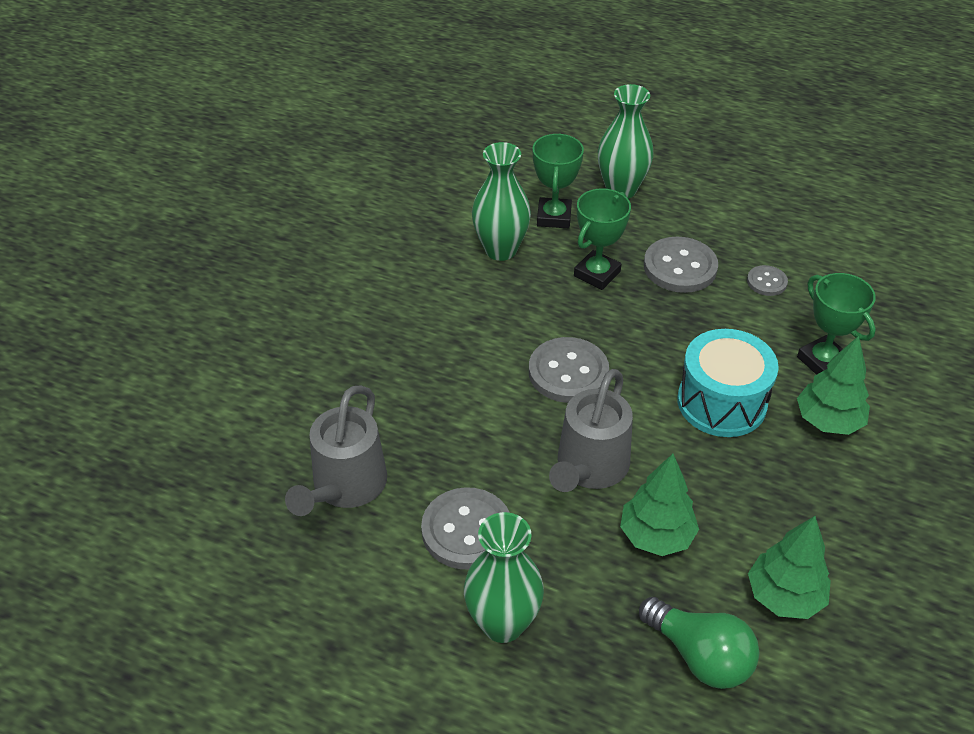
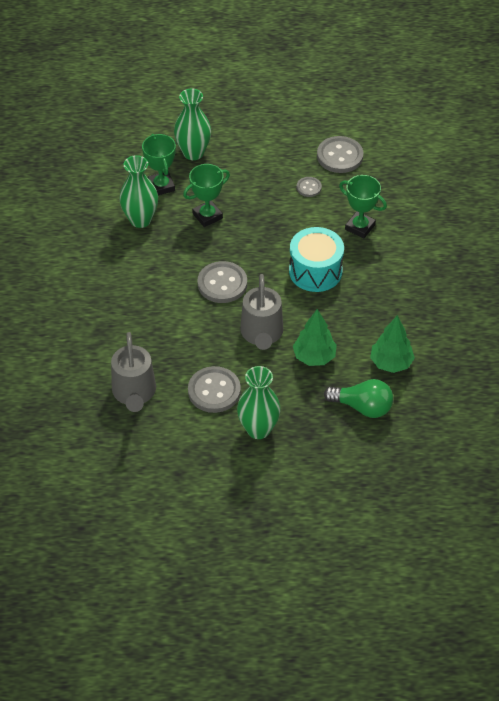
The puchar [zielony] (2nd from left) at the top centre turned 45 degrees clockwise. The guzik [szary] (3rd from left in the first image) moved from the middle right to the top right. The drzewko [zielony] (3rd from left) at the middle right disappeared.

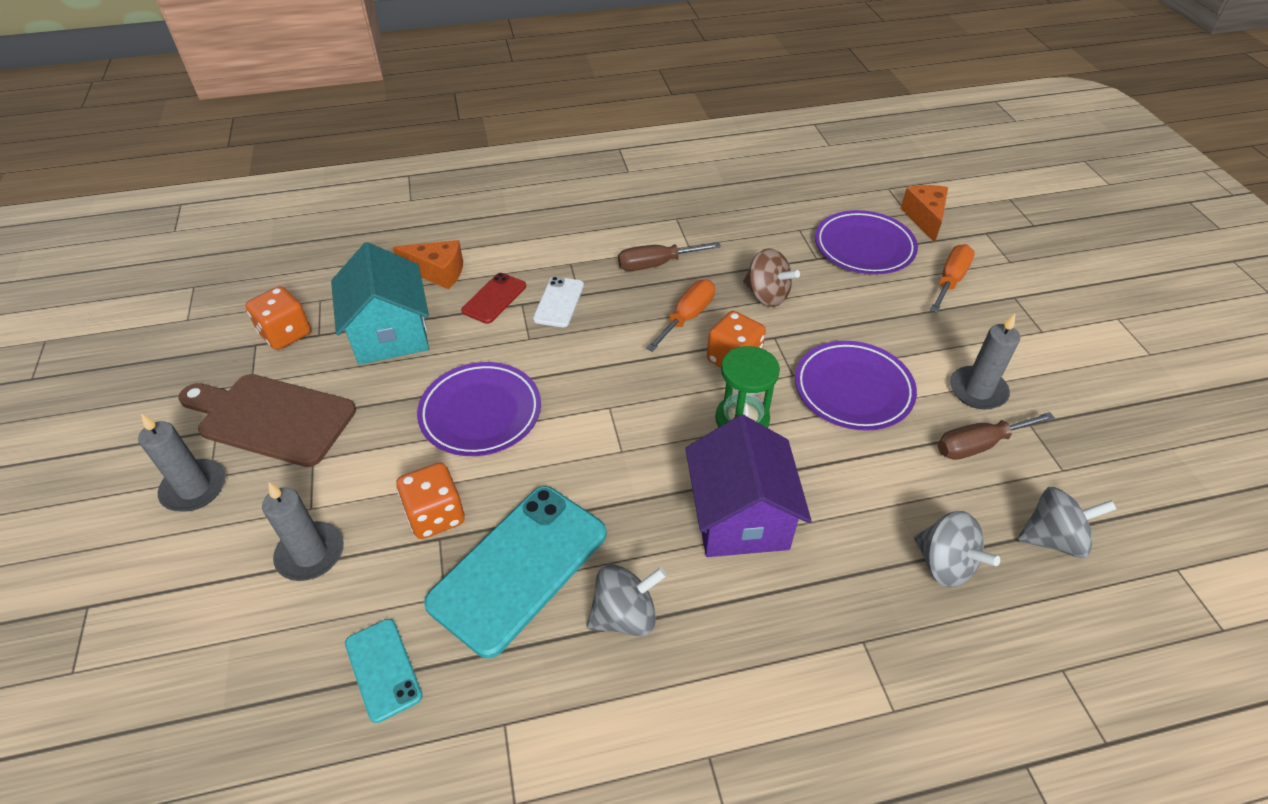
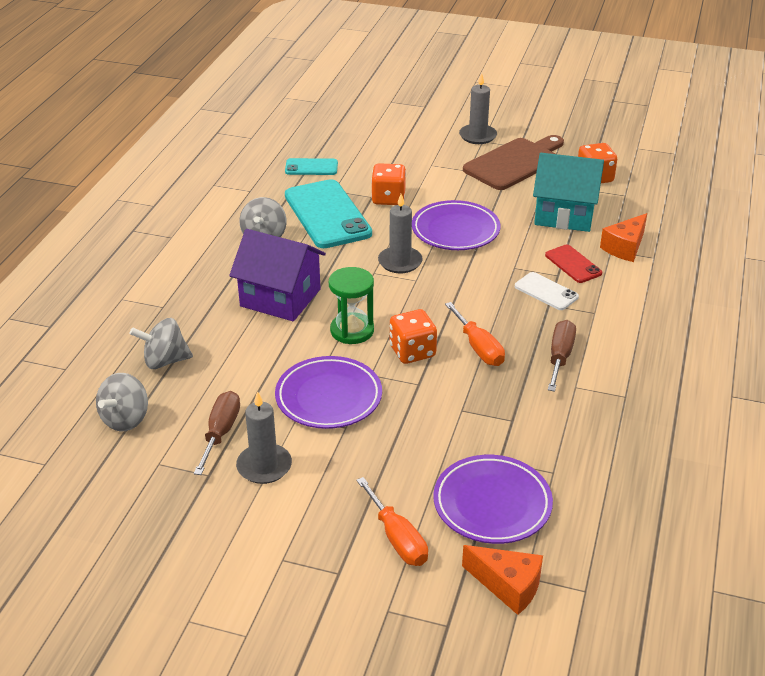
The bączek [brązowy] at the centre disappeared. The świeca [szary] (2nd from left) moved from the middle left to the centre.

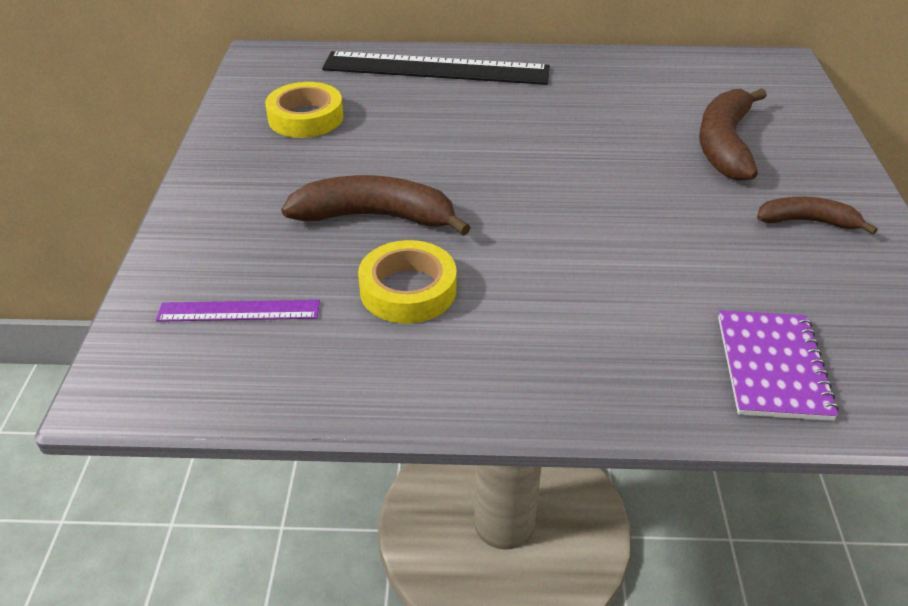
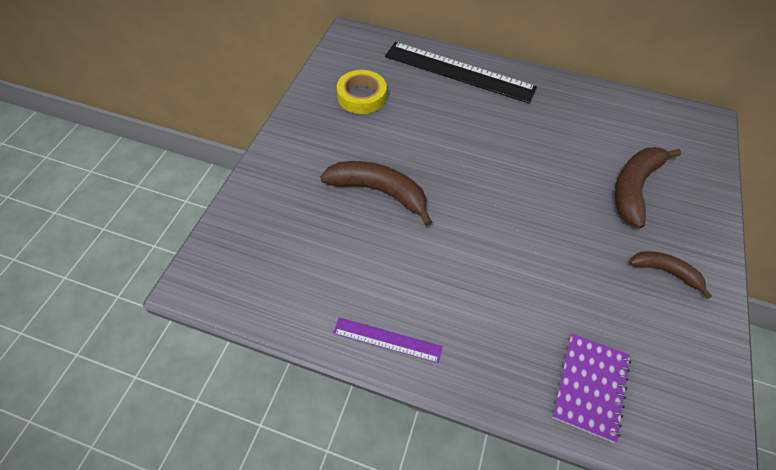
The taśma klejąca [żółty] (2nd from left) at the centre disappeared. The linijka [fioletowy] moved from the middle left to the bottom centre.

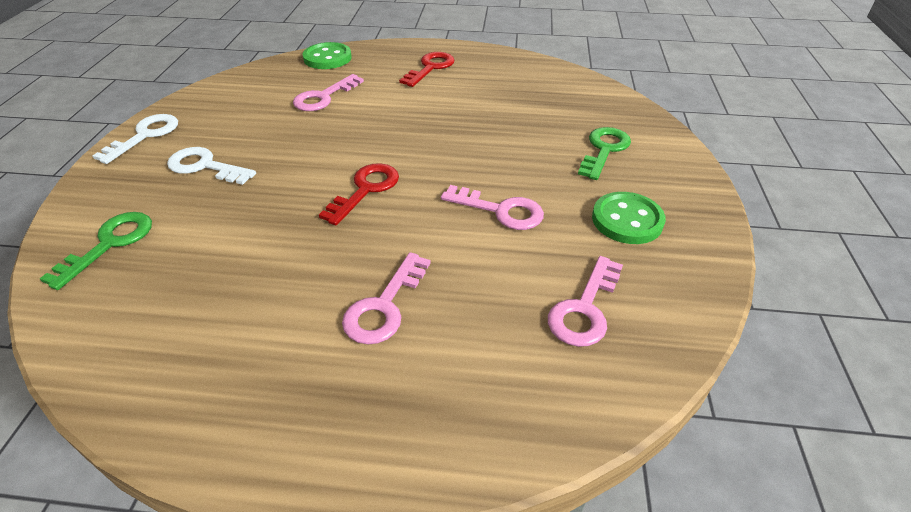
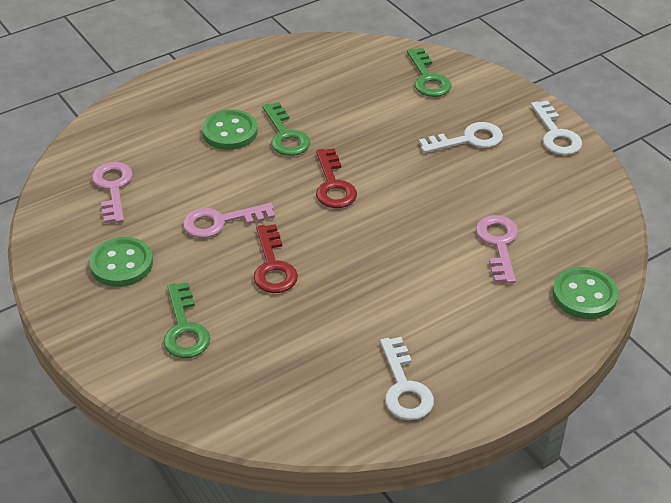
The klucz [czerwony] (2nd from left in the first image) moved from the top centre to the centre. The klucz [różowy] (2nd from left) at the centre was replaced by the guzik [zielony] (2nd from left) at the top centre. The klucz [zielony] (2nd from left) at the top centre appeared. The klucz [biały] (1st from left) at the bottom centre appeared.

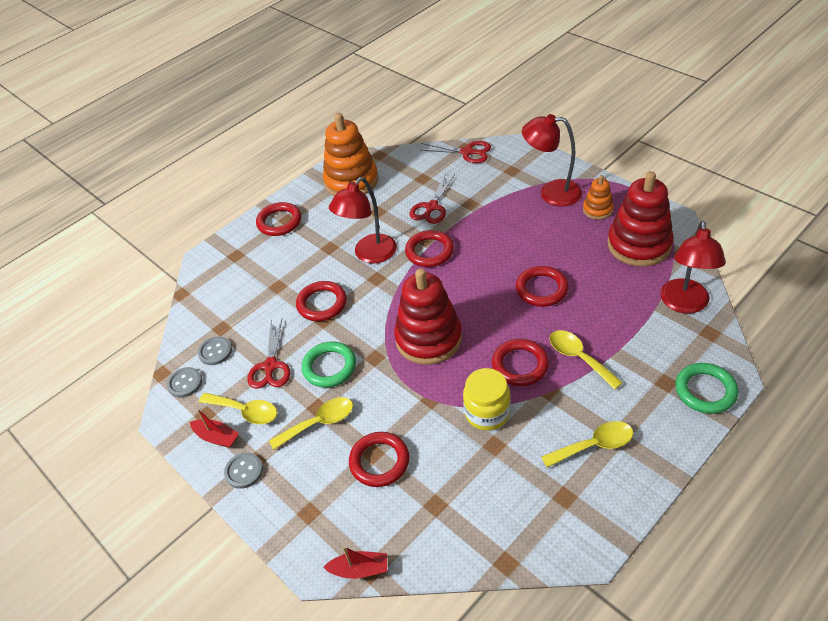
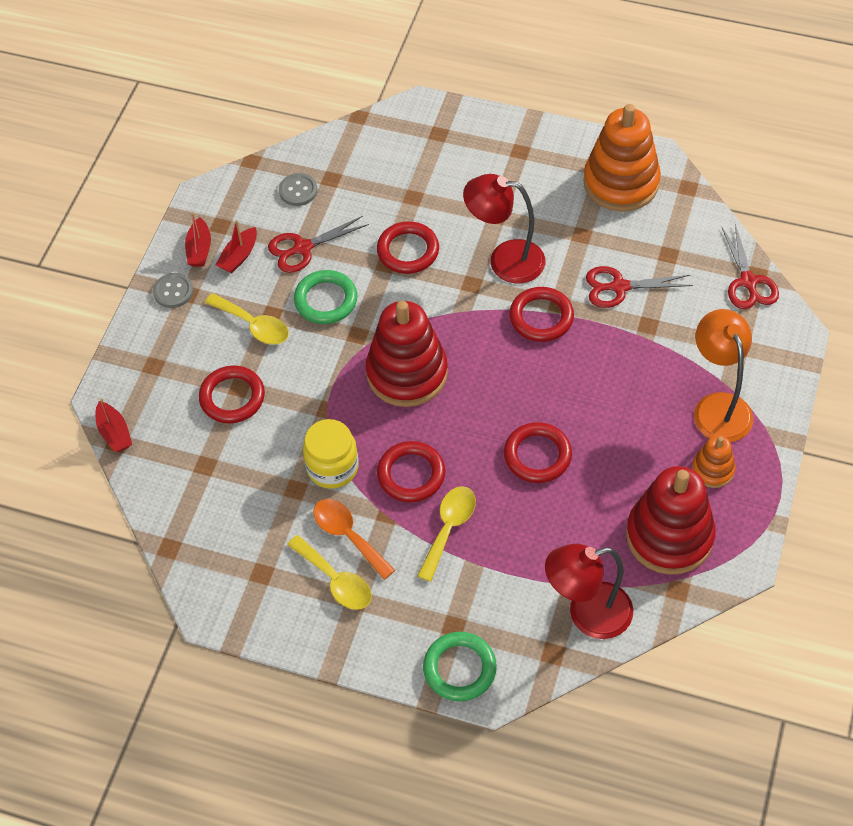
The lampka [czerwony] (2nd from left) at the top right became the lampka [pomarańczowy] at the middle right. The pierścień [czerwony] (1st from left) at the centre disappeared. The guzik [szary] (1st from left) at the middle left disappeared. The łyżka [żółty] (1st from left) at the middle left was replaced by the łódka [czerwony] (3rd from left) at the top left. The łyżka [pomarańczowy] at the centre appeared.

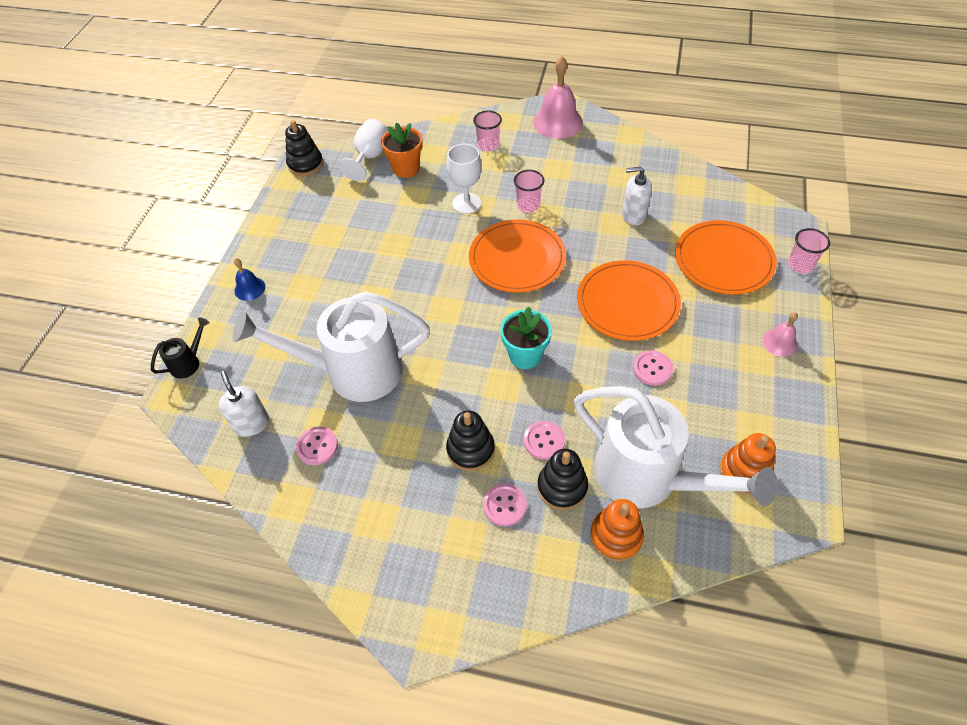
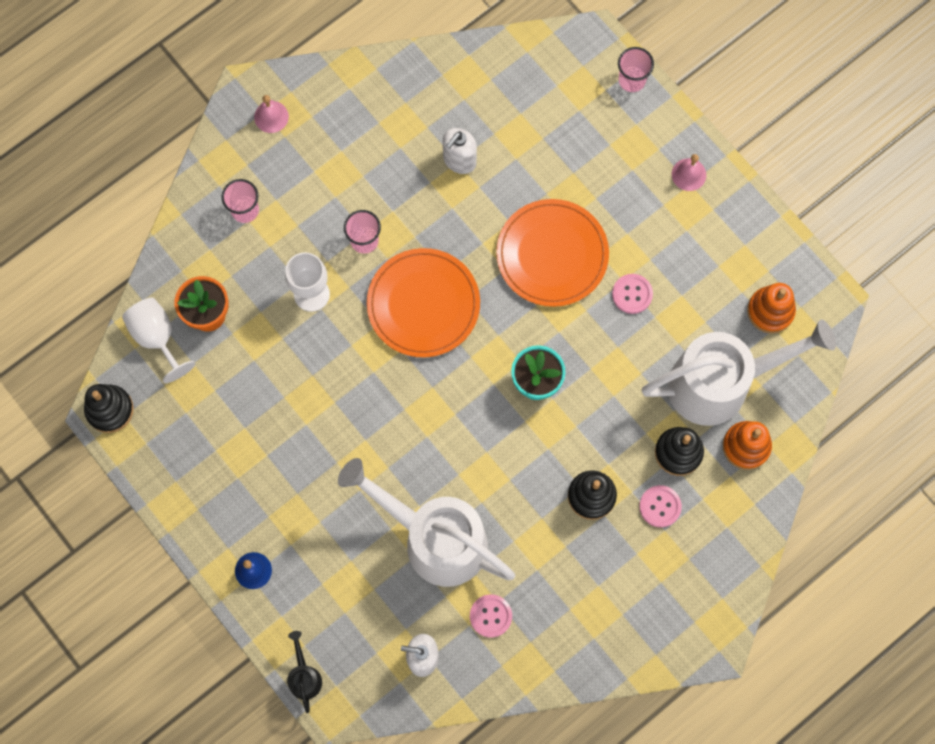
The dzwonek [różowy] (1st from left) at the top centre changed to 0.52 times the size. The talerz [pomarańczowy] (3rd from left) at the middle right disappeared. The konewka [biały] (1st from left) at the centre turned 90 degrees clockwise. The guzik [różowy] (3rd from left) at the centre disappeared.

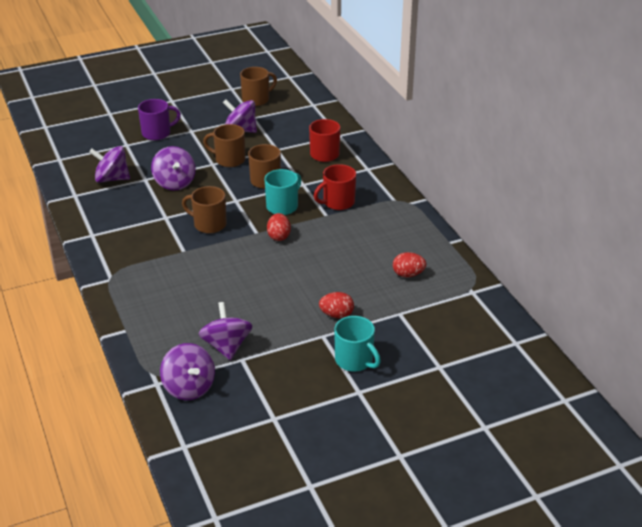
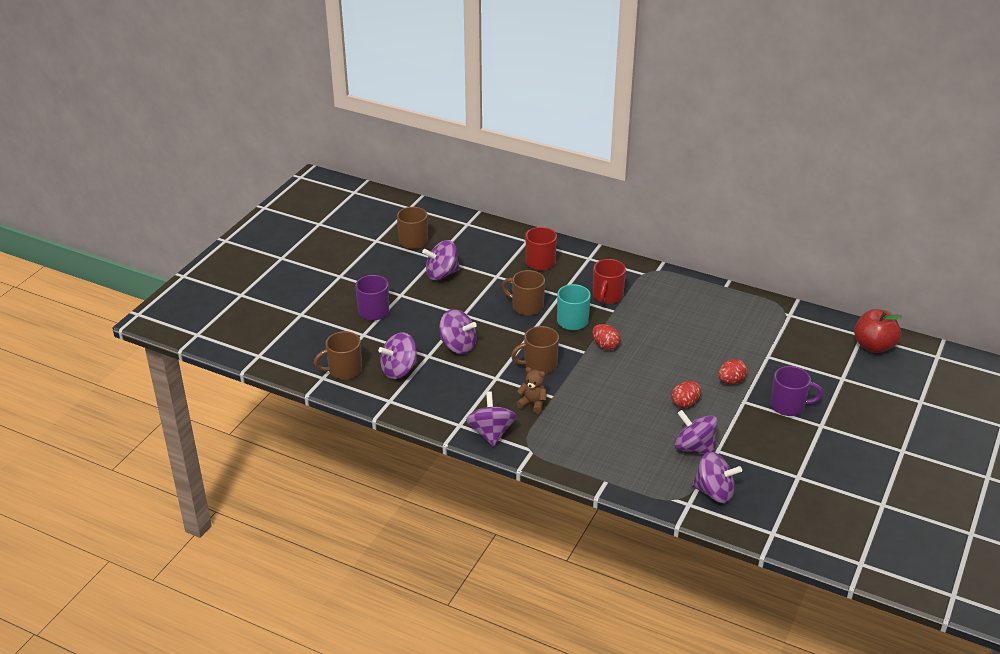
The kubek [brązowy] (2nd from left in the first image) moved from the top centre to the centre. The jajko [czerwony] (3rd from left in the first image) moved from the centre to the middle right. The kubek [turkusowy] (2nd from left) at the centre became the kubek [fioletowy] (2nd from left) at the middle right. The jabłko [czerwony] at the middle right appeared. The miś [brązowy] at the centre appeared. The bączek [fioletowy] (4th from left) at the centre appeared.

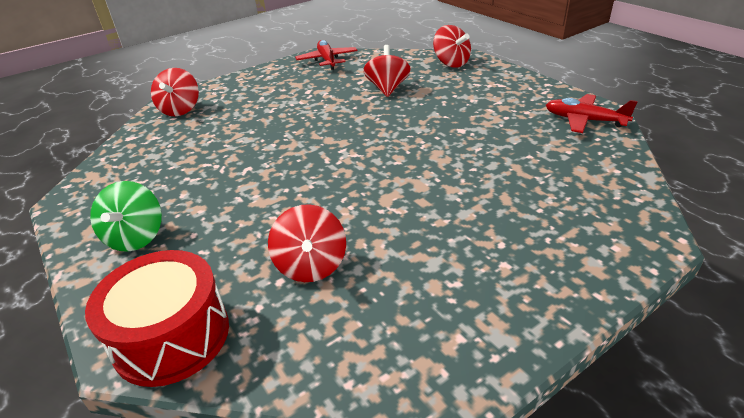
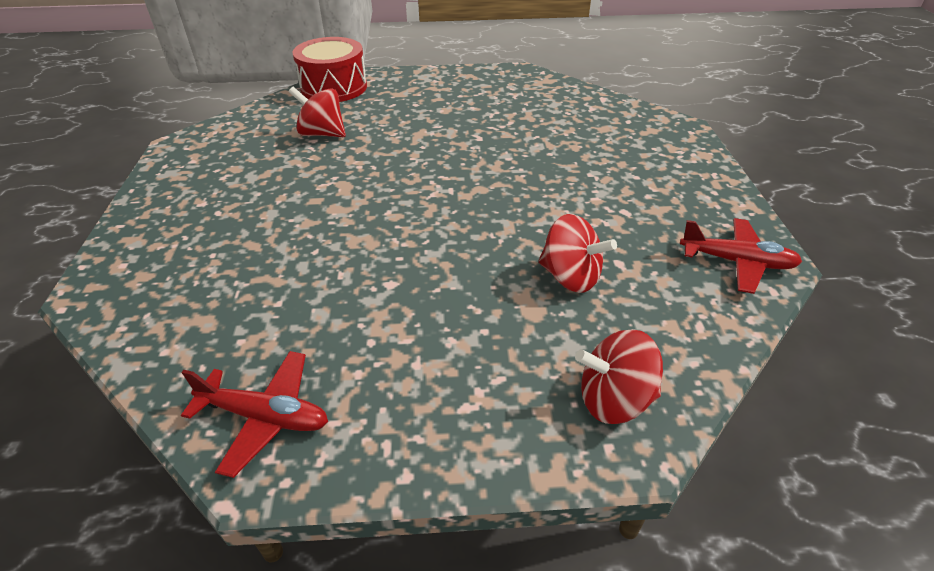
The bączek [czerwony] (1st from left) at the top left disappeared. The samolot [czerwony] (2nd from left in the first image) at the top right turned 45 degrees clockwise. The bączek [zielony] at the middle left disappeared.

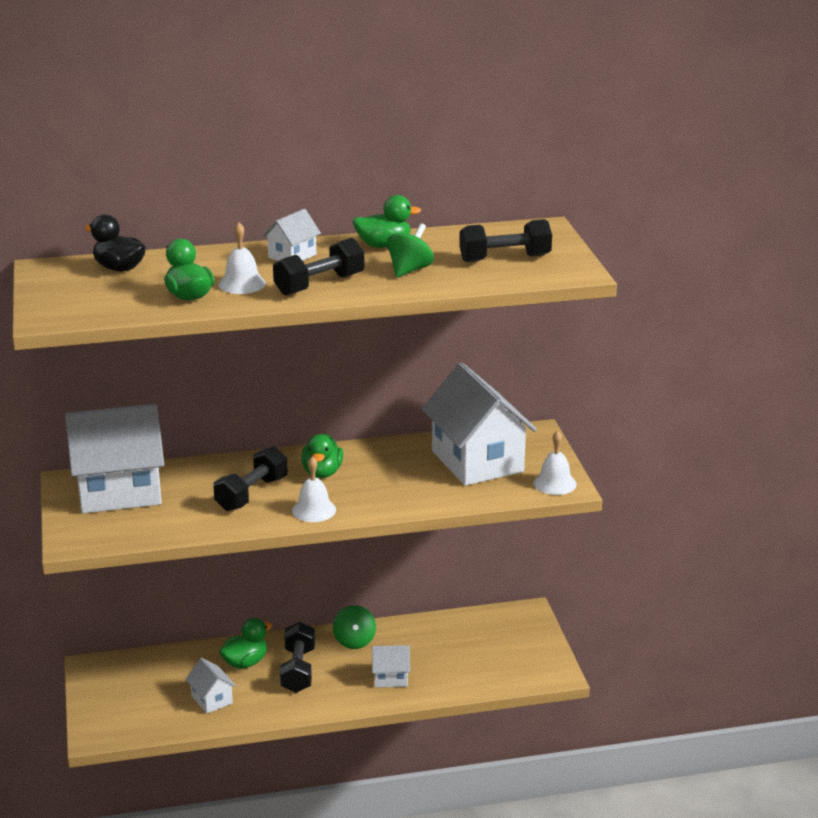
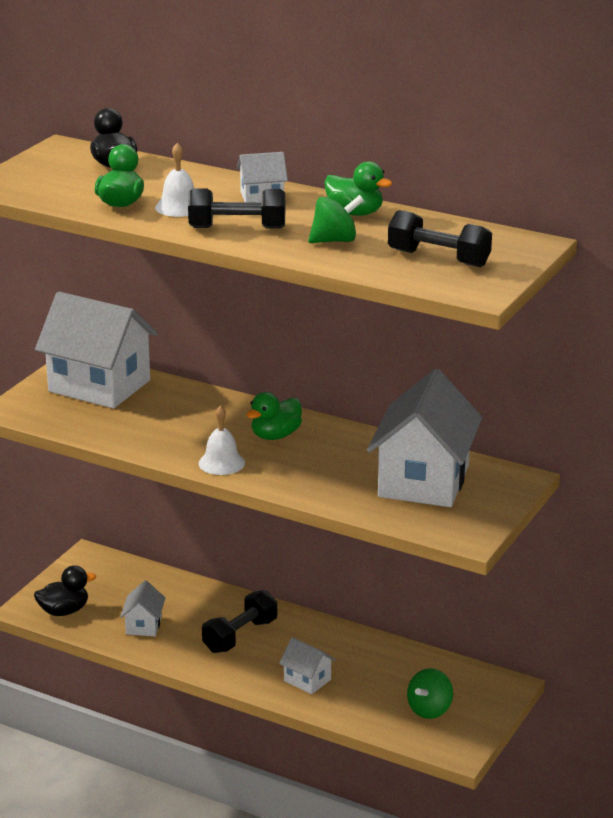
The dzwonek [biały] (3rd from left) at the middle right disappeared. The hantel [czarny] (1st from left) at the middle left disappeared. The bączek [zielony] (1st from left in the first image) moved from the bottom centre to the bottom right. The kaczka [zielony] (2nd from left) at the bottom left disappeared. The kaczka [czarny] (1st from left) at the bottom left appeared.

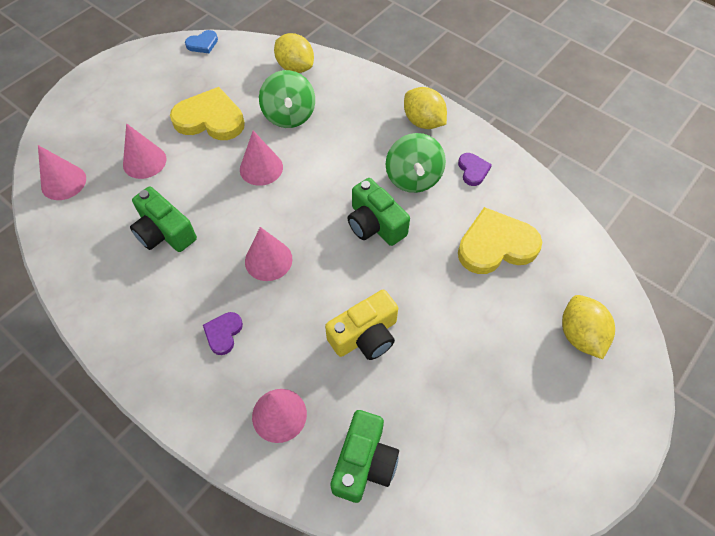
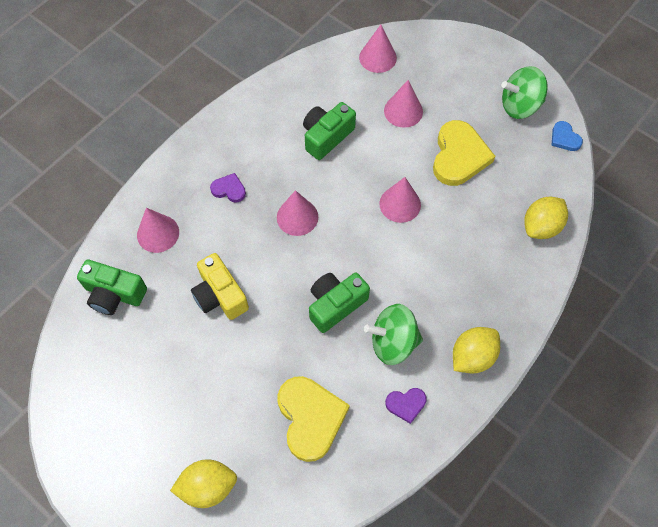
The bączek [zielony] (1st from left in the first image) moved from the top centre to the top right.

